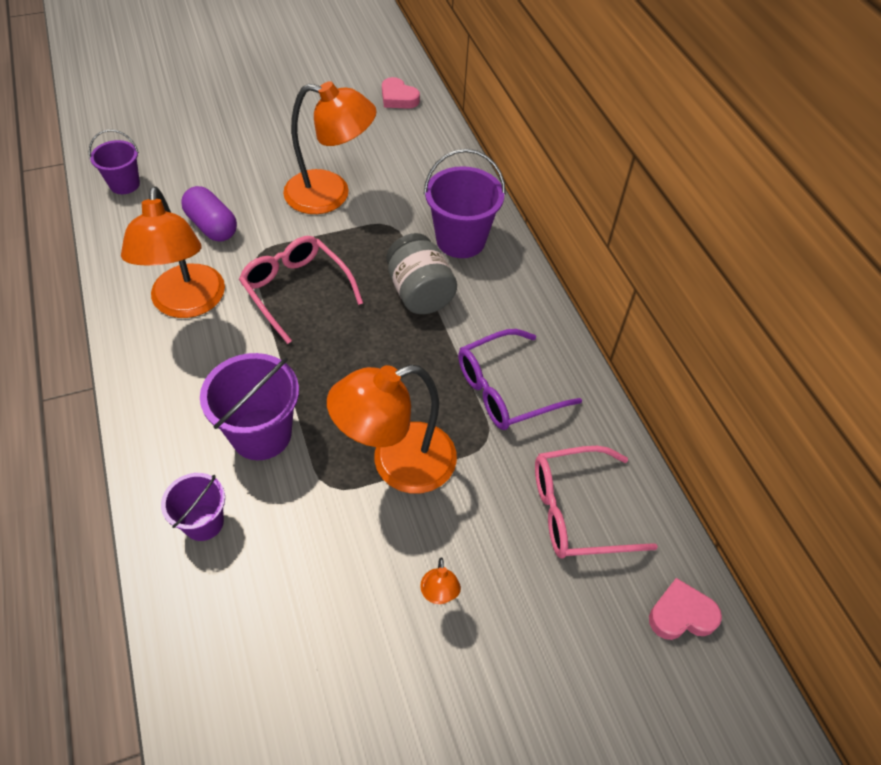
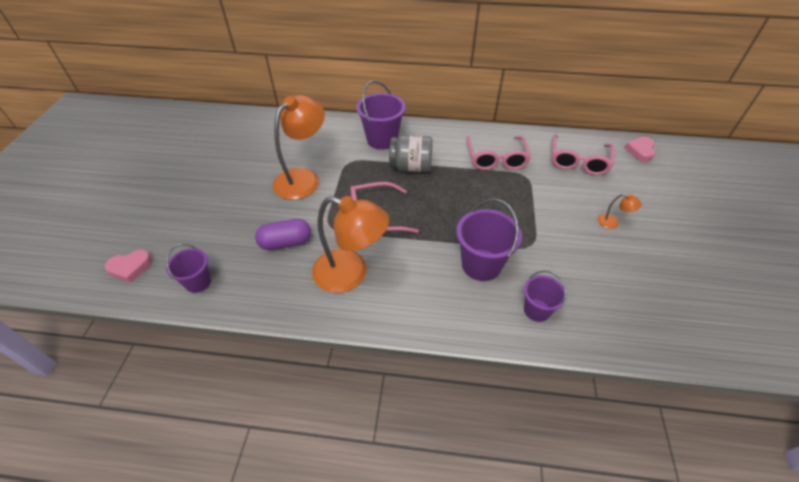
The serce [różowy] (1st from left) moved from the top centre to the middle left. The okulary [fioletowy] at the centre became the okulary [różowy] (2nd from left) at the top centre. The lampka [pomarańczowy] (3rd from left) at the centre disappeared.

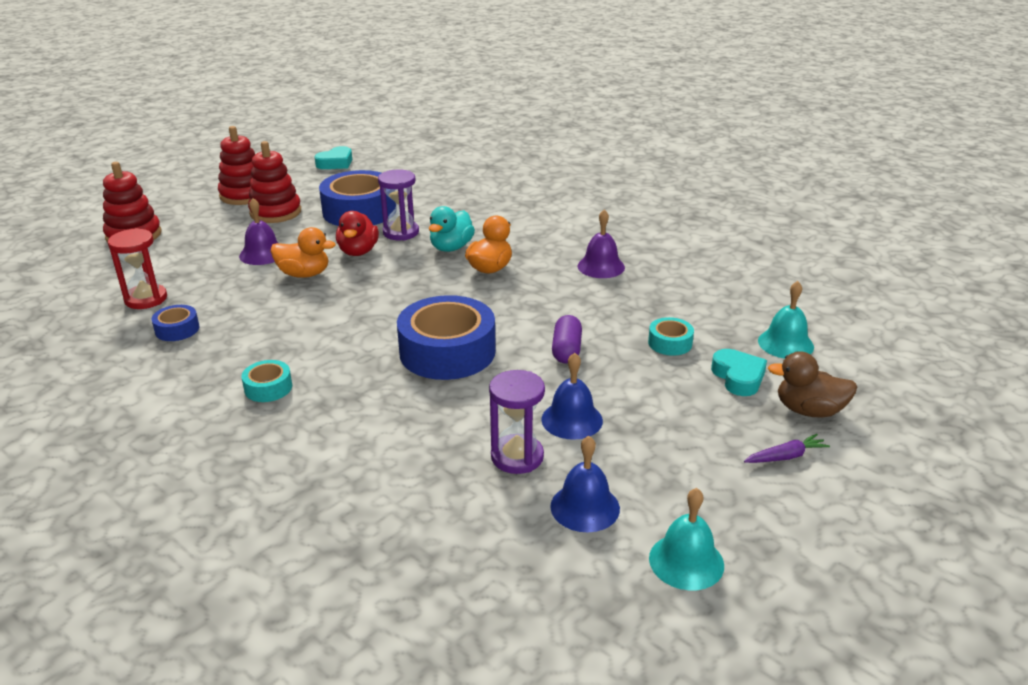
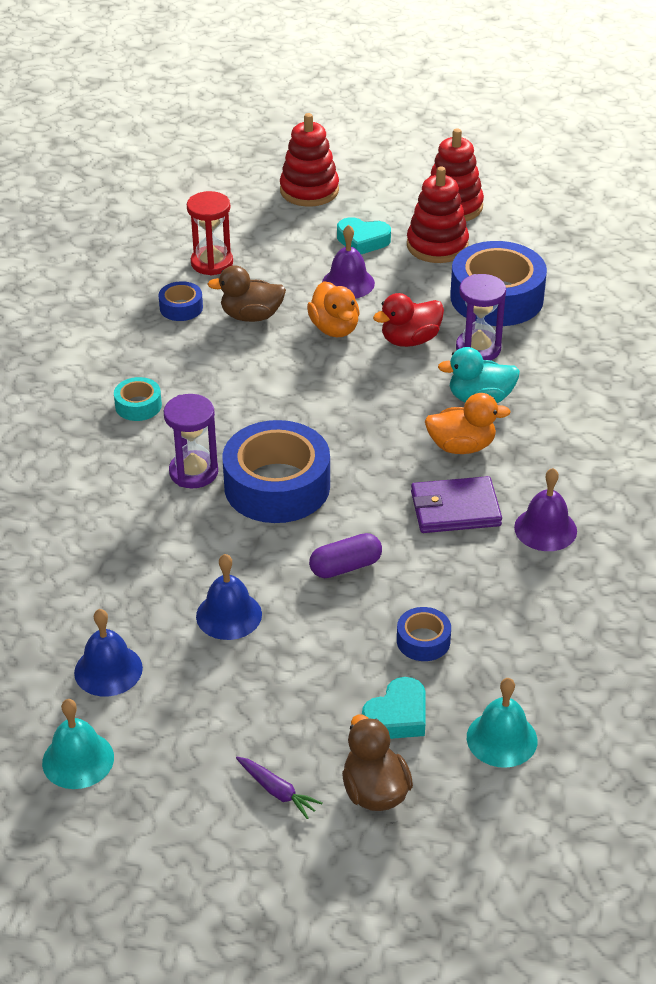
The serce [turkusowy] (1st from left) moved from the top left to the top centre. The taśma klejąca [turkusowy] (2nd from left) at the centre became the taśma klejąca [niebieski] (3rd from left) at the centre. The klepsydra [fioletowy] (2nd from left in the first image) moved from the centre to the middle left. The kaczka [brązowy] (1st from left) at the top centre appeared. The portfel [fioletowy] at the middle right appeared.

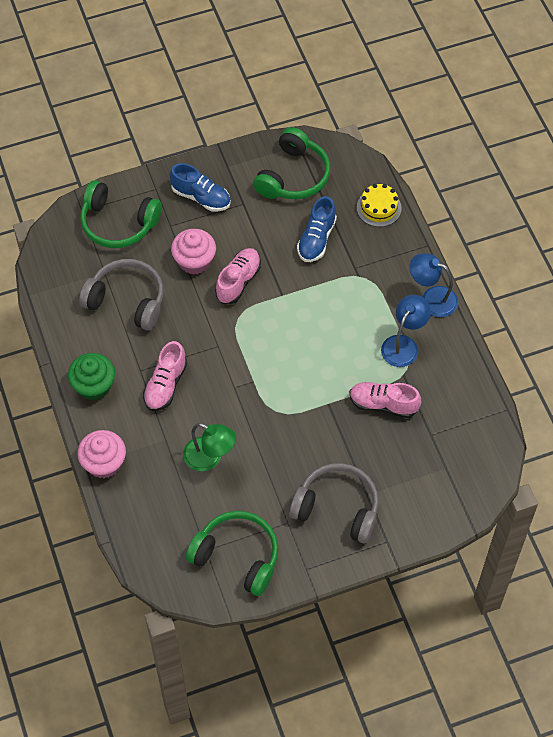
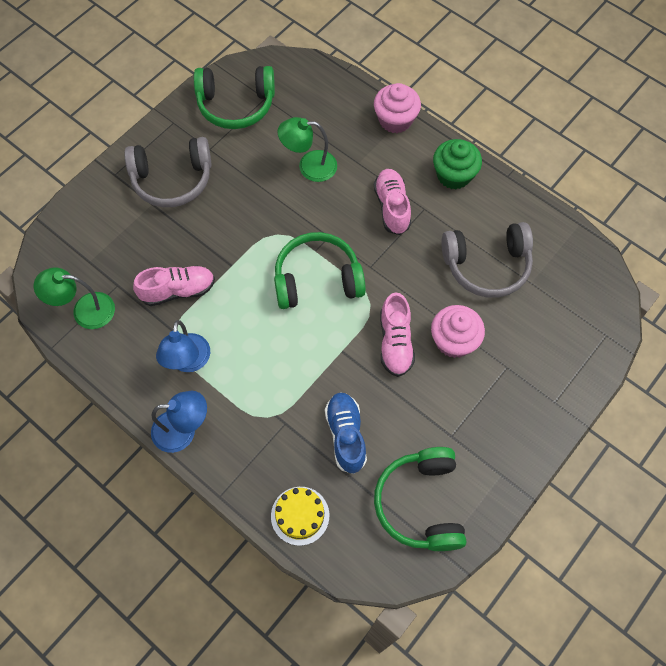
The but [niebieski] (1st from left) at the top centre disappeared. The słuchawki [zielony] (1st from left in the first image) moved from the top left to the centre. The lampka [zielony] (1st from left) at the middle left appeared.

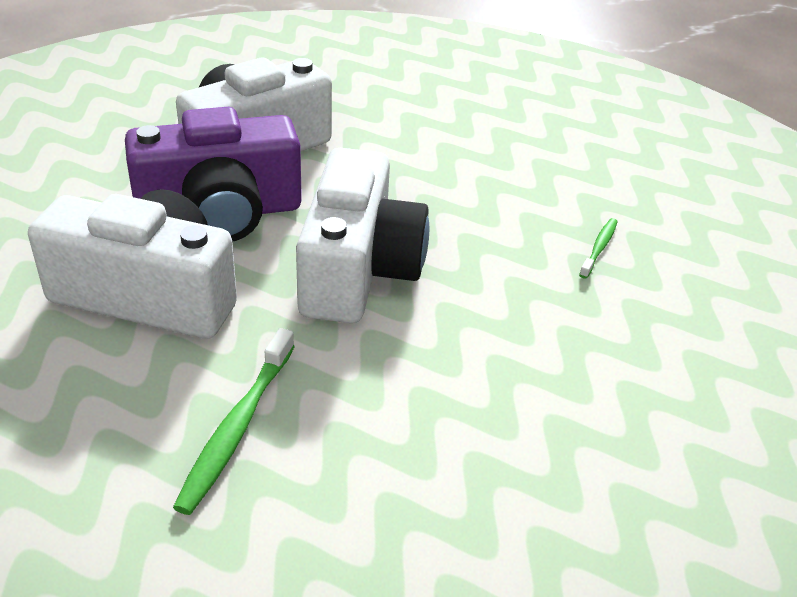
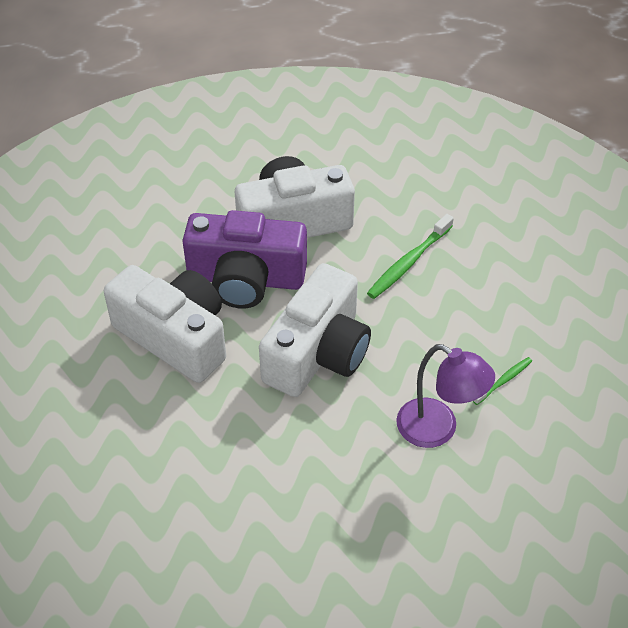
The szczoteczka do zębów [zielony] (1st from left) moved from the bottom left to the centre. The lampka [fioletowy] at the middle right appeared.

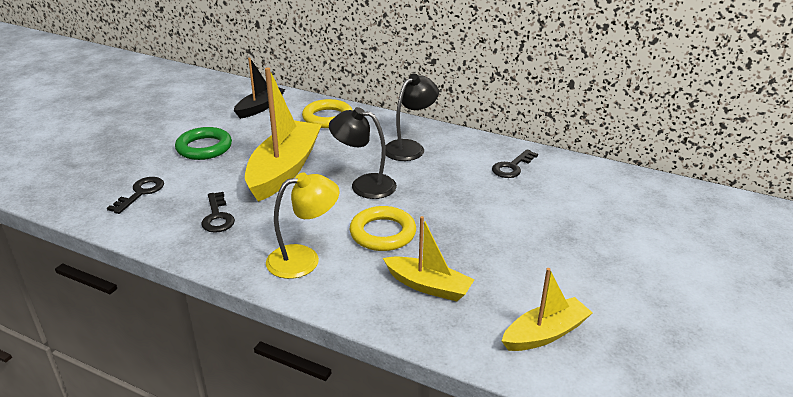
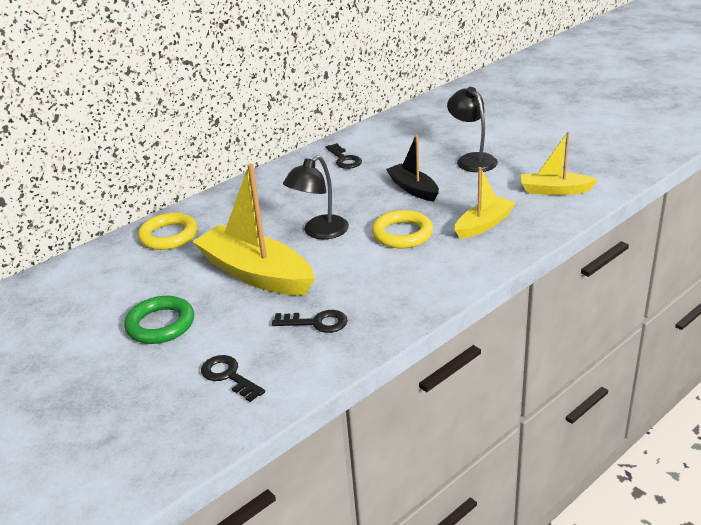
The łódka [czarny] moved from the top left to the top centre. The lampka [czarny] (2nd from left) moved from the top centre to the top right. The lampka [żółty] at the centre disappeared. The łódka [żółty] (3rd from left) at the bottom right turned 75 degrees counterclockwise.

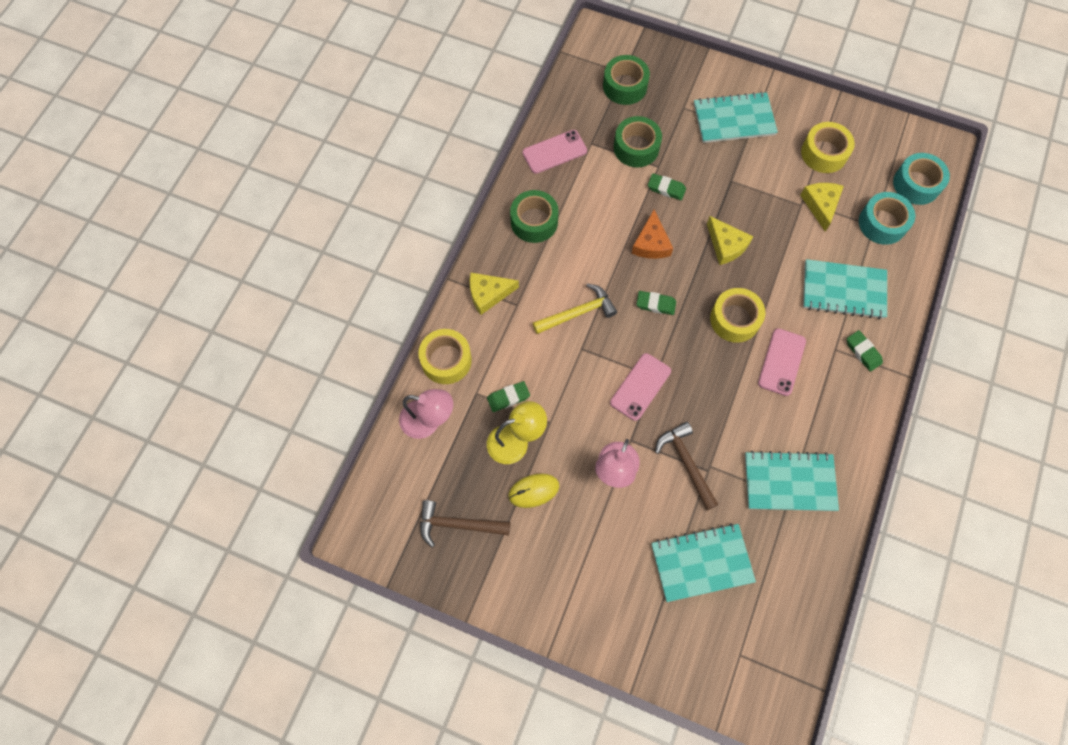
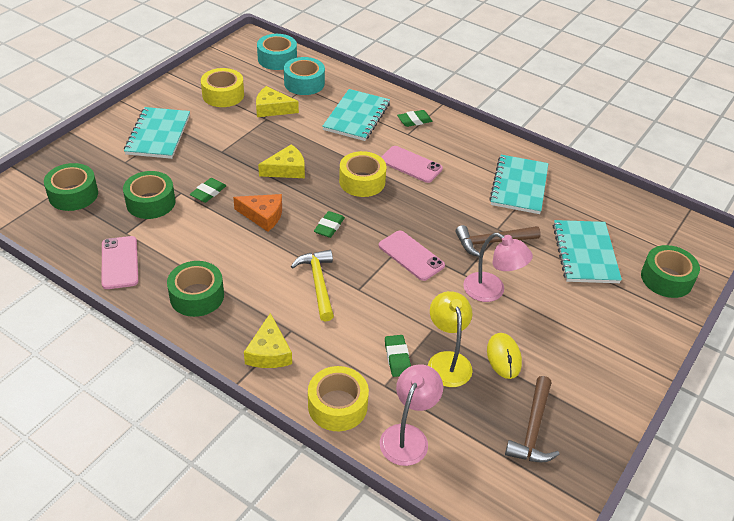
The taśma klejąca [zielony] (4th from left) at the middle right appeared.

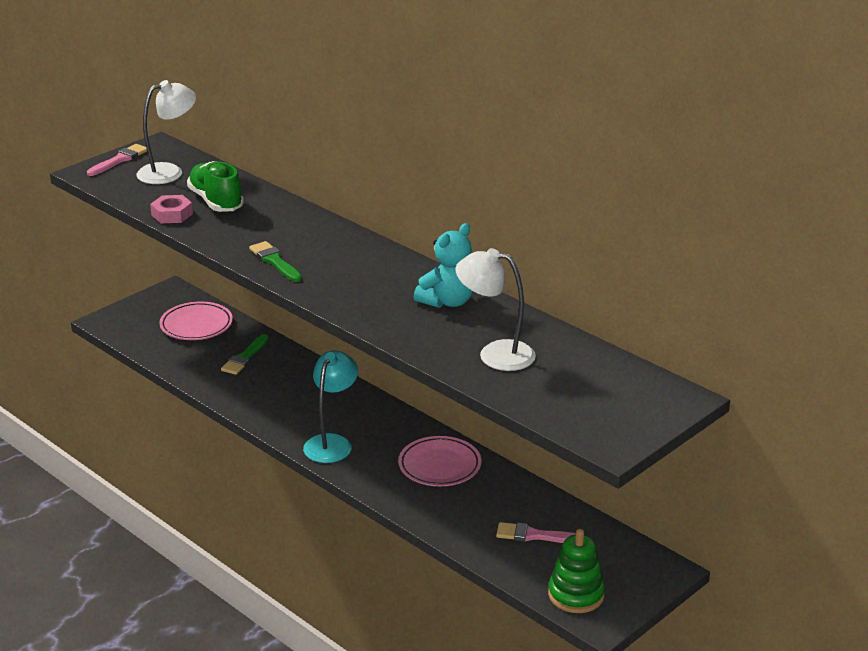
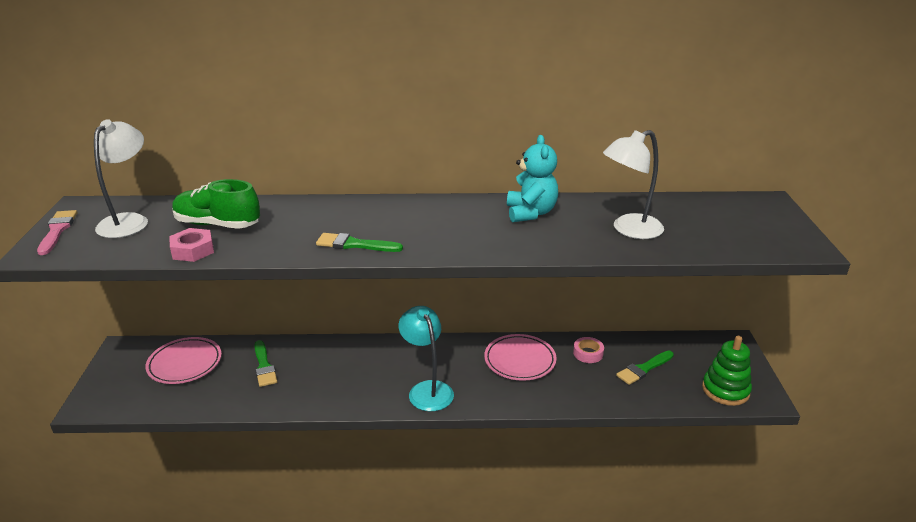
The pędzel [różowy] (2nd from left) at the bottom centre became the pędzel [zielony] (3rd from left) at the bottom right. The taśma klejąca [różowy] at the bottom centre appeared.

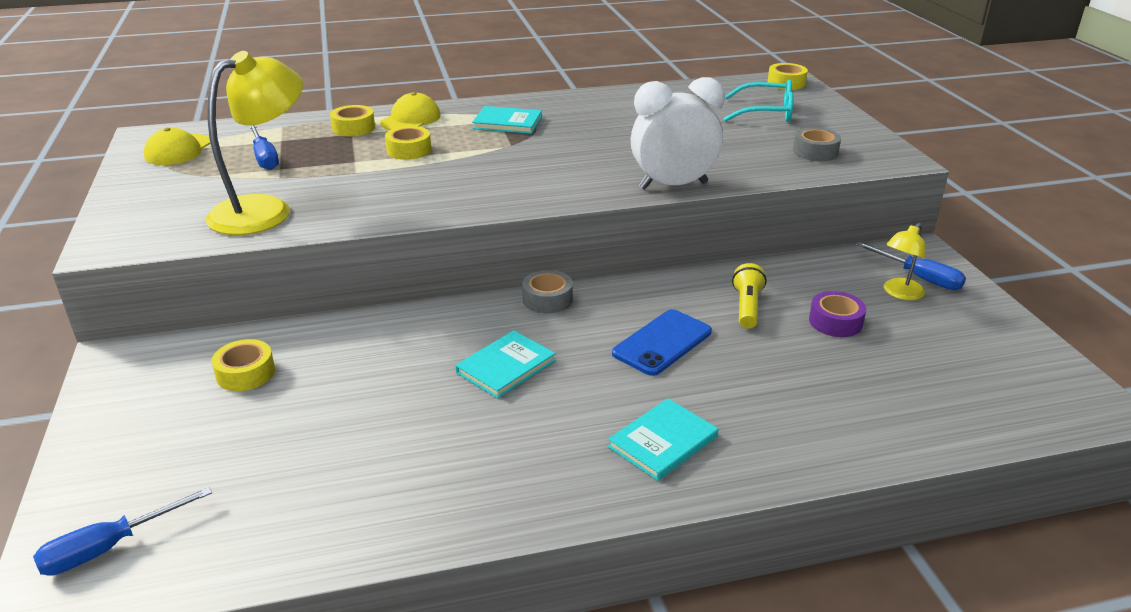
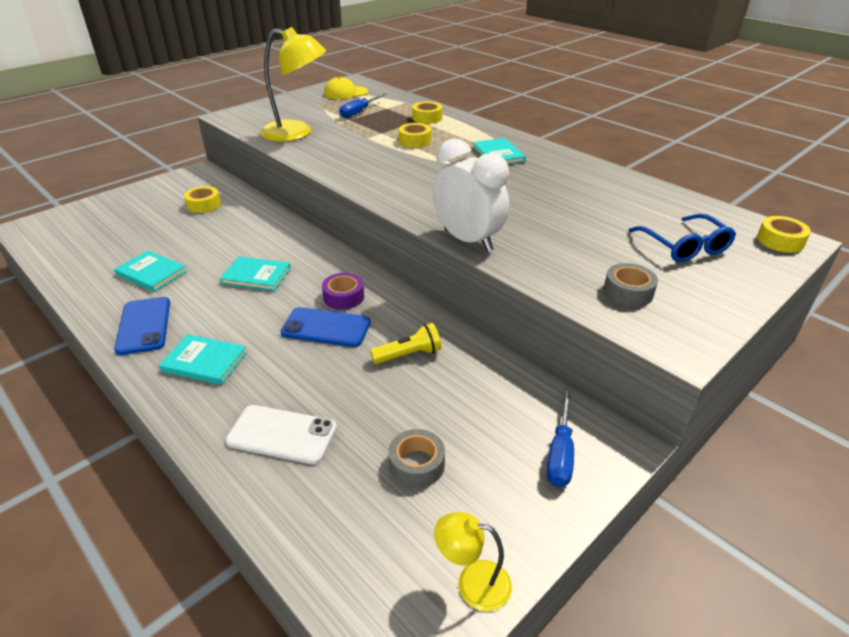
The okulary [turkusowy] at the top right became the okulary [niebieski] at the middle right. The czapka [żółty] (2nd from left) at the top centre disappeared. The lampka [żółty] (2nd from left) moved from the middle right to the bottom centre. The taśma klejąca [szary] (1st from left) moved from the centre to the bottom centre. The taśma klejąca [fioletowy] moved from the middle right to the centre. The śrubokręt [niebieski] (1st from left) at the bottom left disappeared. The książka [turkusowy] (1st from left) at the middle left appeared. The telefon [niebieski] (1st from left) at the middle left appeared. The telefon [biały] at the bottom left appeared.

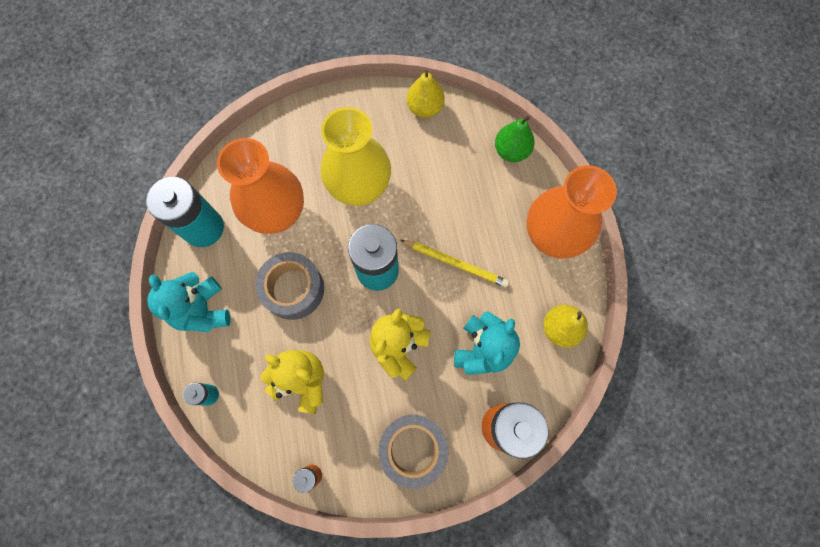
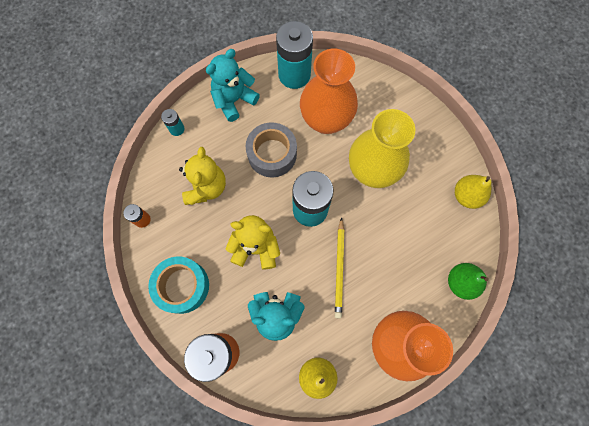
The taśma klejąca [szary] (2nd from left) at the bottom centre became the taśma klejąca [turkusowy] at the bottom left.

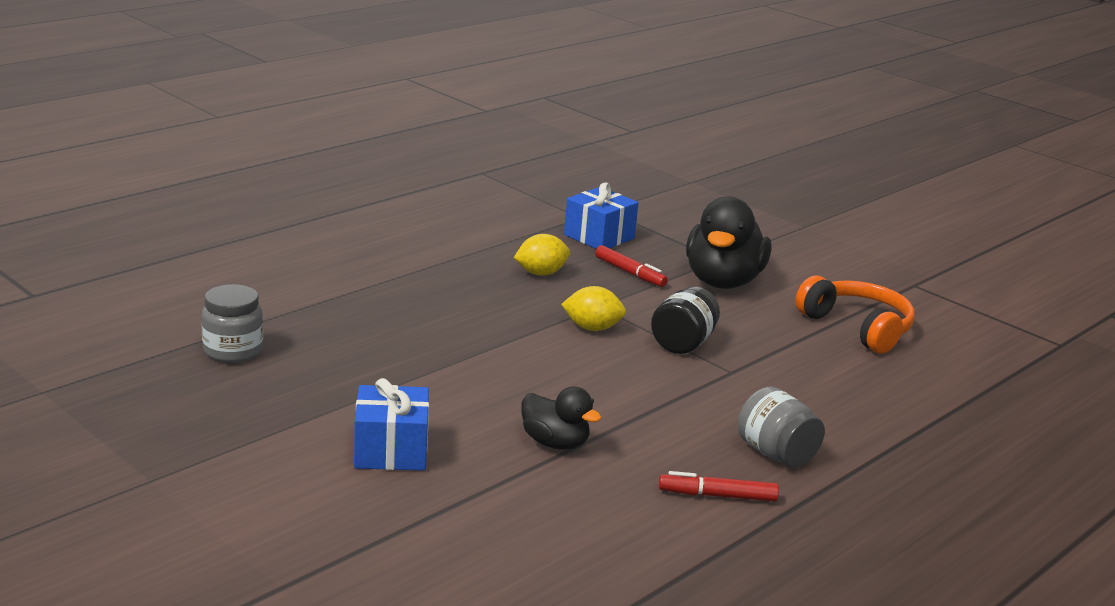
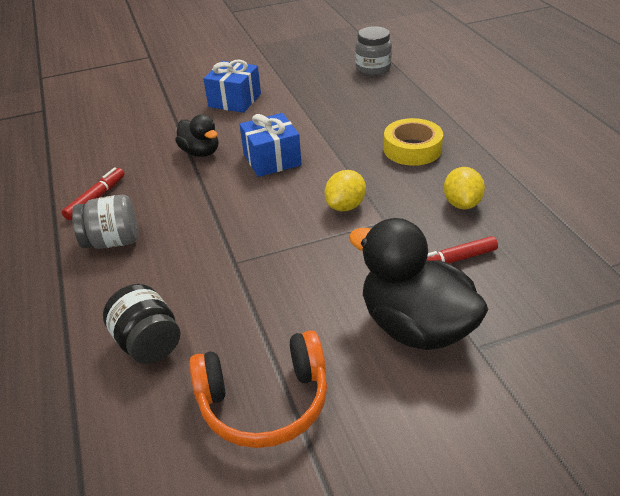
The prezent [niebieski] (2nd from left) moved from the centre to the top centre. The słoik [czarny] moved from the centre to the middle left. The kaczka [czarny] (1st from left) at the bottom centre turned 105 degrees counterclockwise. The taśma klejąca [żółty] at the top centre appeared.

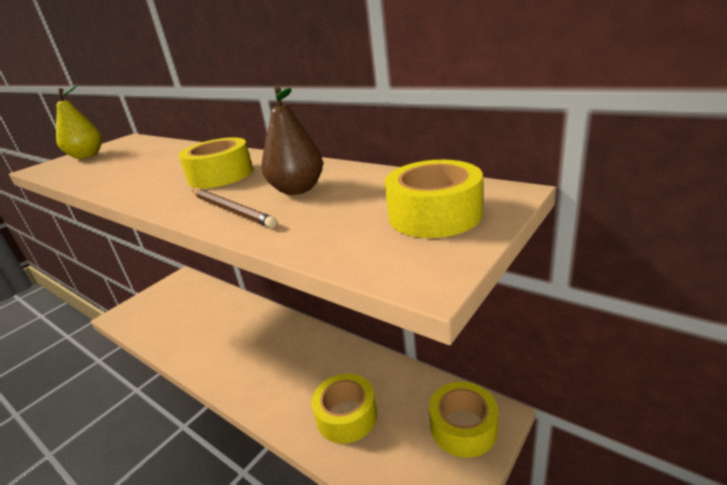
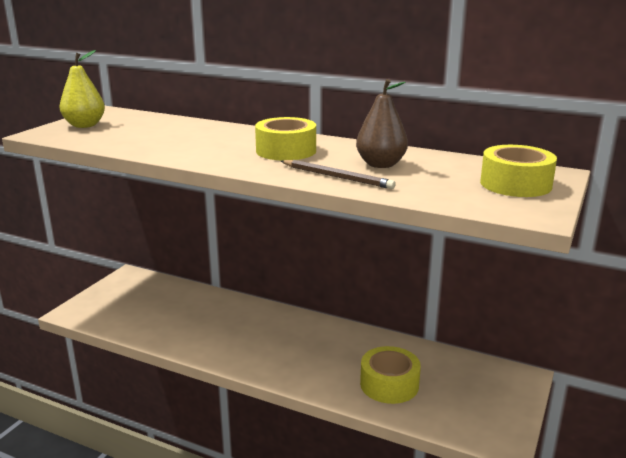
The taśma klejąca [żółty] (4th from left) at the bottom centre disappeared.

